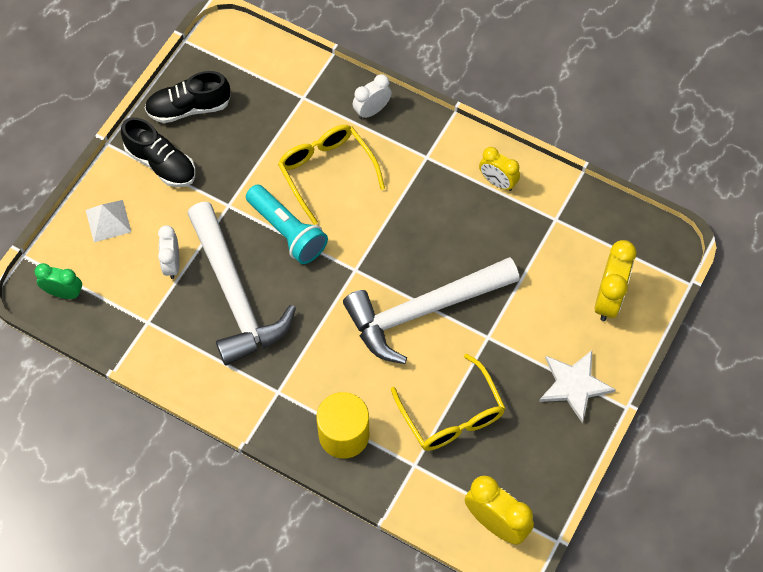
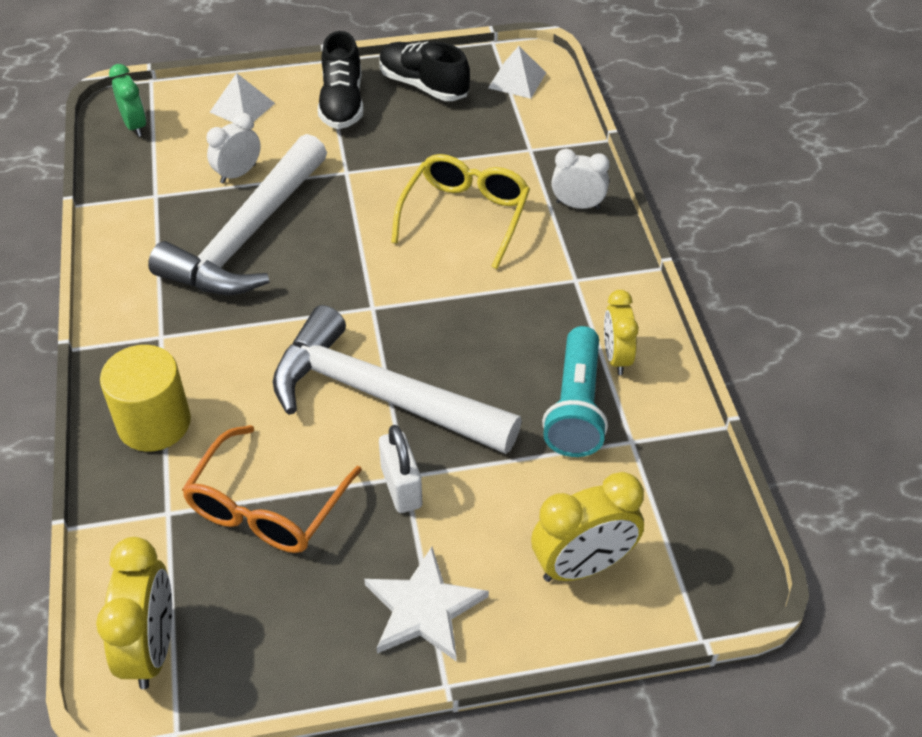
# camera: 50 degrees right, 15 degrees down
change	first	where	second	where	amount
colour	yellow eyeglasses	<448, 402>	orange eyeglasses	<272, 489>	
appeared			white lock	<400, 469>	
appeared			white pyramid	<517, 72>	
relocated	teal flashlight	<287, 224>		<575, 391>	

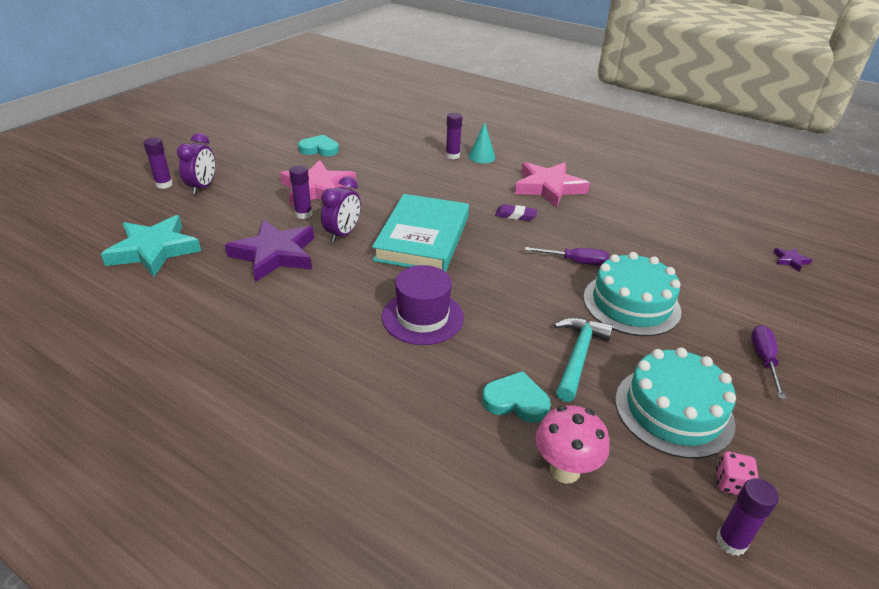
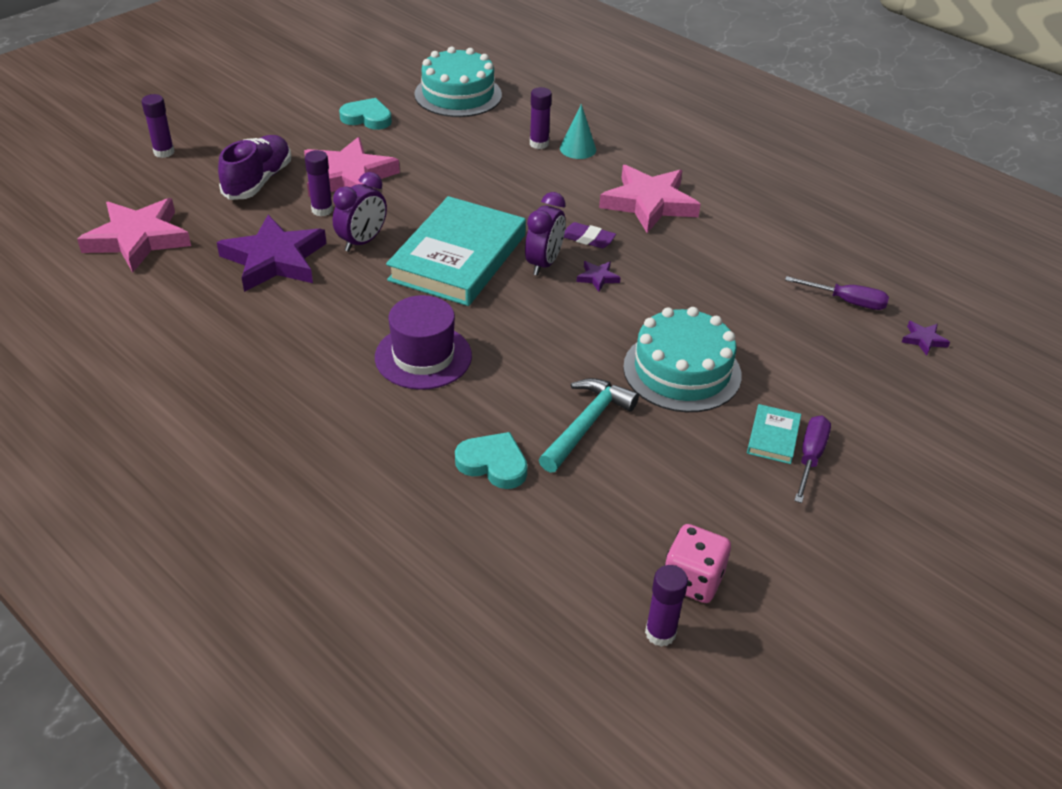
# camera: 10 degrees right, 5 degrees up
change	first	where	second	where	amount
colour	teal star shape	<151, 246>	rose-pink star shape	<134, 235>	
appeared			violet sneaker	<254, 167>	
relocated	teal layer cake	<675, 403>		<458, 82>	
relocated	violet bedside clock	<196, 164>		<545, 234>	
appeared			violet star shape	<598, 276>	
size	rose-pink dice	<737, 473>		<697, 563>	x1.56
appeared			teal hardback	<774, 434>	
relocated	violet flat screwdriver	<567, 256>		<837, 293>	
missing	rose-pink toadstool	<572, 444>			

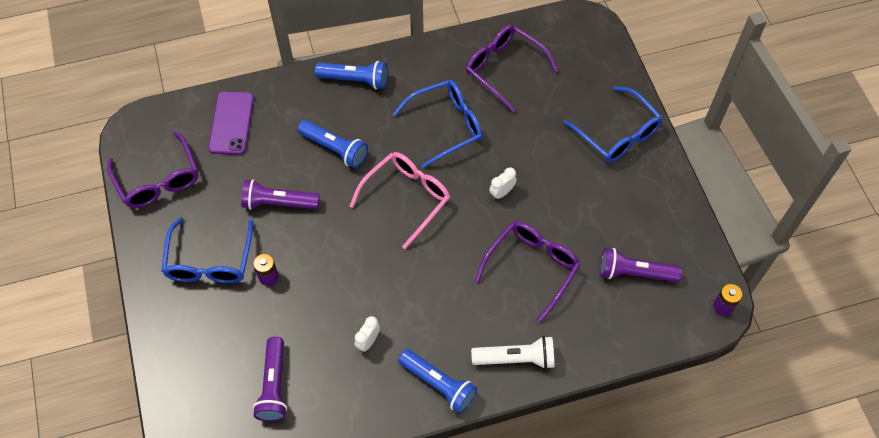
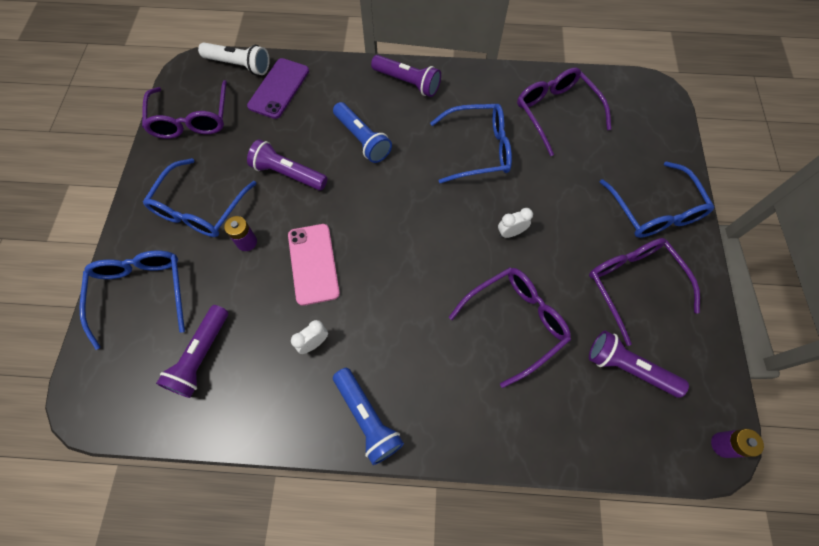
# camera: 20 degrees right, 5 degrees up
change	first	where	second	where	amount
appeared			cobalt eyeglasses	<132, 300>	
relocated	white flashlight	<512, 352>		<234, 58>	
appeared			rose-pink smartphone	<314, 265>	
colour	cobalt flashlight	<351, 75>	violet flashlight	<406, 76>	
appeared			violet eyeglasses	<644, 292>	
missing	rose-pink eyeglasses	<400, 200>			

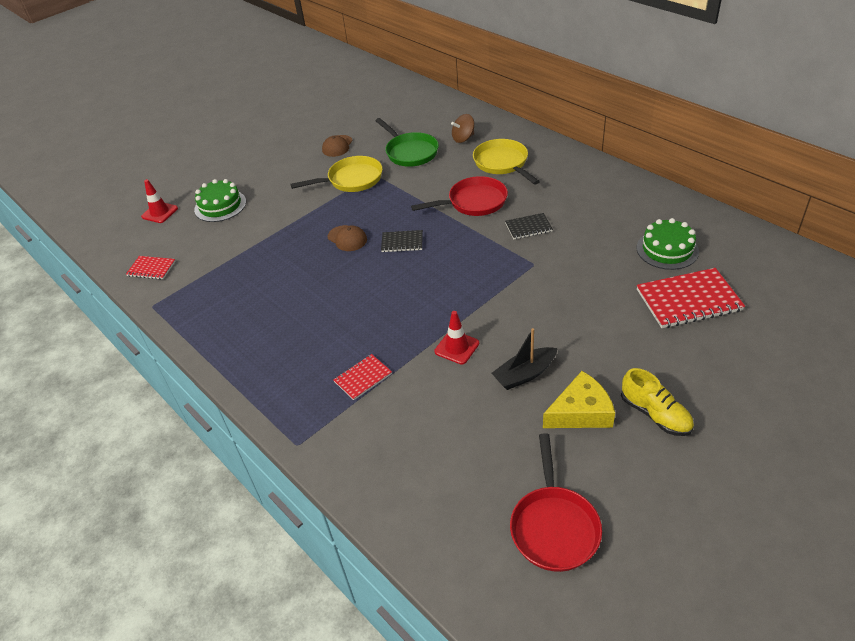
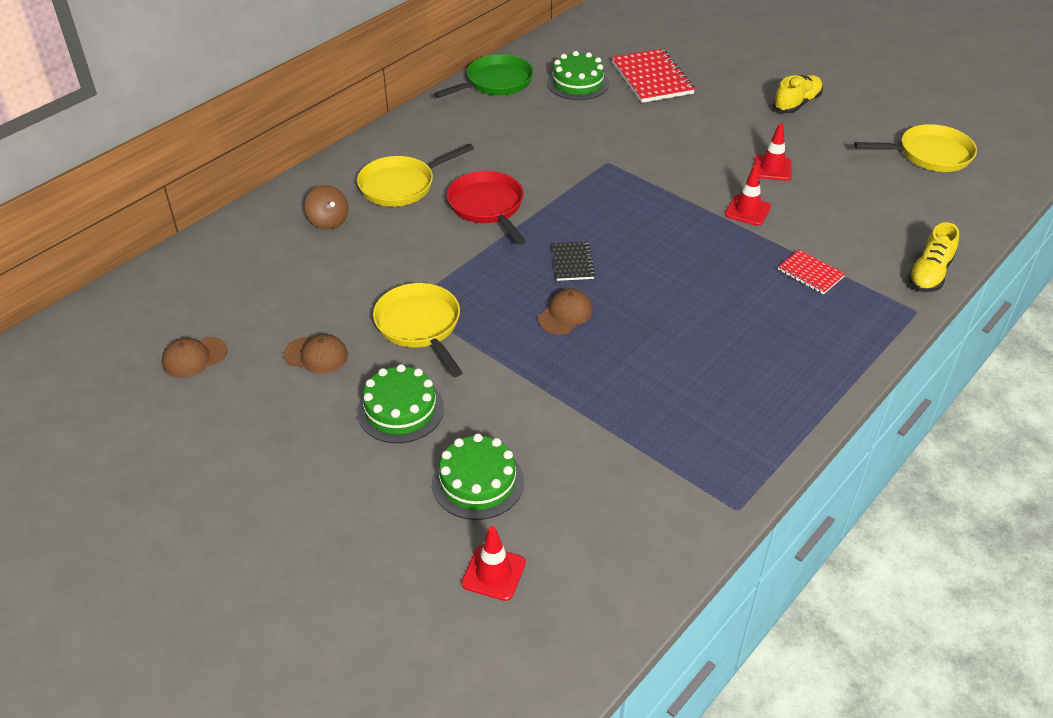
# camera: 100 degrees left, 0 degrees up
change	first	where	second	where	amount
appeared			dark brown baseball cap	<194, 357>	
appeared			leaf-green layer cake	<400, 403>	
relocated	leaf-green frying pan	<407, 142>		<484, 76>	
exchanged	black toy boat	<525, 359>	red safety cone	<773, 152>	
colour	red frying pan	<556, 502>	yellow frying pan	<915, 148>	
appeared			yellow sneaker	<933, 257>	
missing	red exercise book	<151, 267>			
missing	black exercise book	<529, 226>			
missing	yellow cheese	<579, 399>			

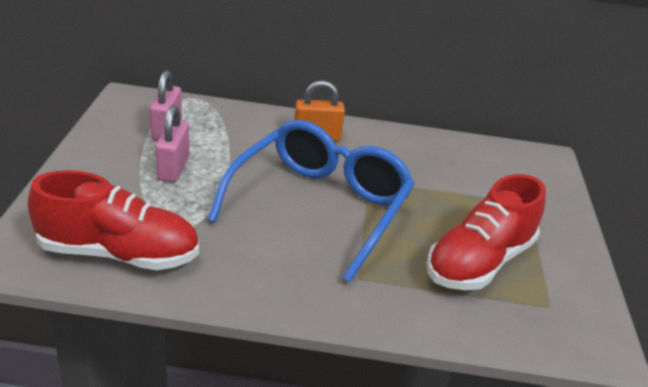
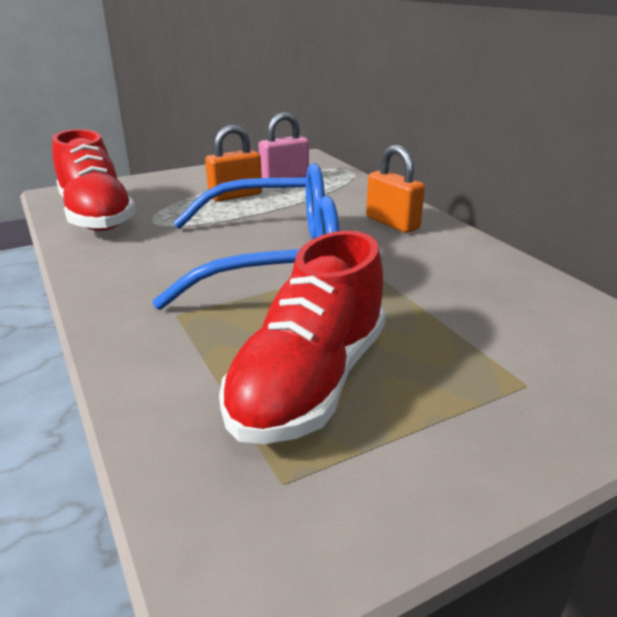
# camera: 60 degrees right, 5 degrees down
change	first	where	second	where	amount
colour	rose-pink lock	<172, 143>	orange lock	<233, 163>	
spun	red sneaker	<486, 232>		<302, 337>	75 degrees counterclockwise

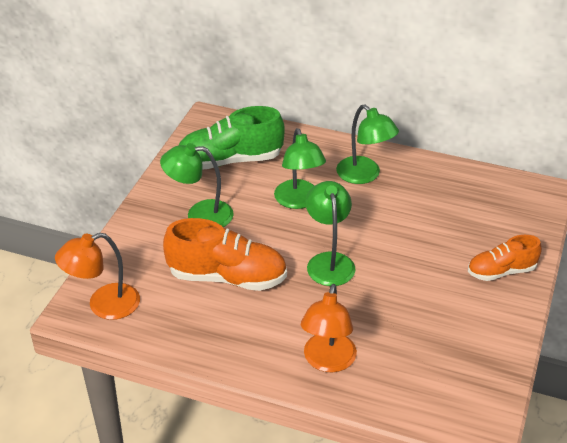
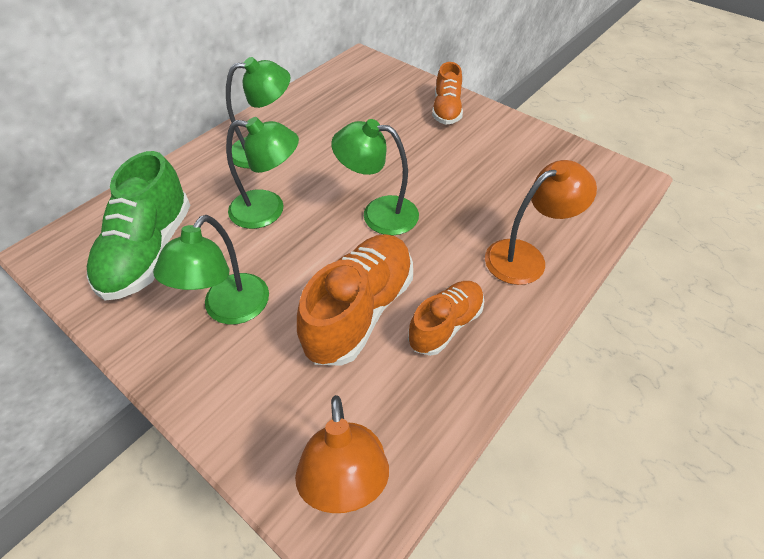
# camera: 70 degrees left, 10 degrees up
change	first	where	second	where	amount
appeared			orange sneaker	<446, 318>	
spun	orange desk lamp	<329, 328>		<541, 222>	60 degrees counterclockwise

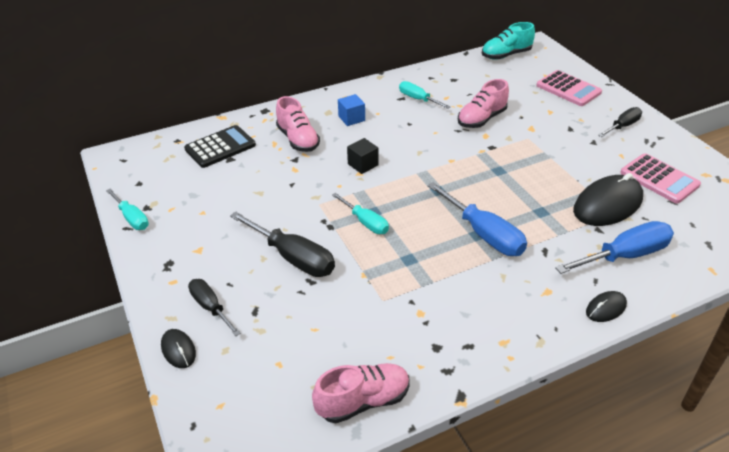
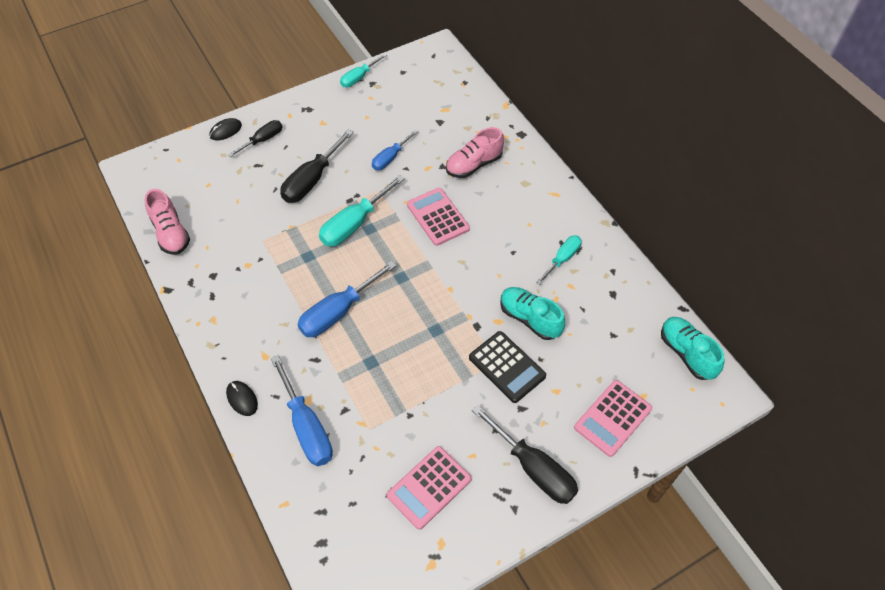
# camera: 85 degrees right, 15 degrees up
change	first	where	second	where	amount
size	teal flat screwdriver	<360, 213>		<362, 210>	x1.63
appeared			cobalt flat screwdriver	<395, 150>	
exchanged	black block	<362, 156>	rose-pink pocket calculator	<438, 217>	
relocated	black pocket calculator	<220, 146>		<507, 367>	
size	black flat screwdriver	<620, 122>		<525, 454>	x1.63
colour	rose-pink sneaker	<483, 103>	teal sneaker	<532, 313>	
missing	cobalt block	<351, 110>			
missing	black PC mouse	<608, 199>			

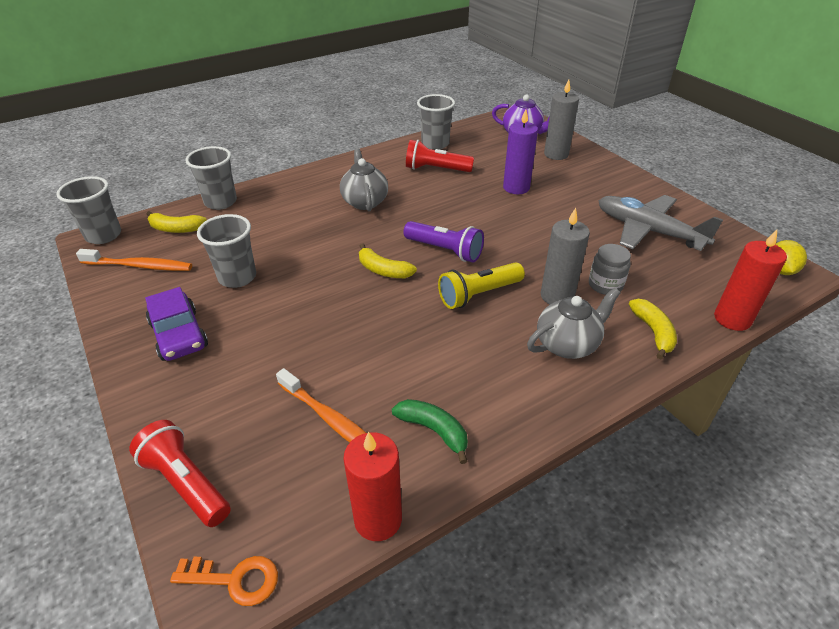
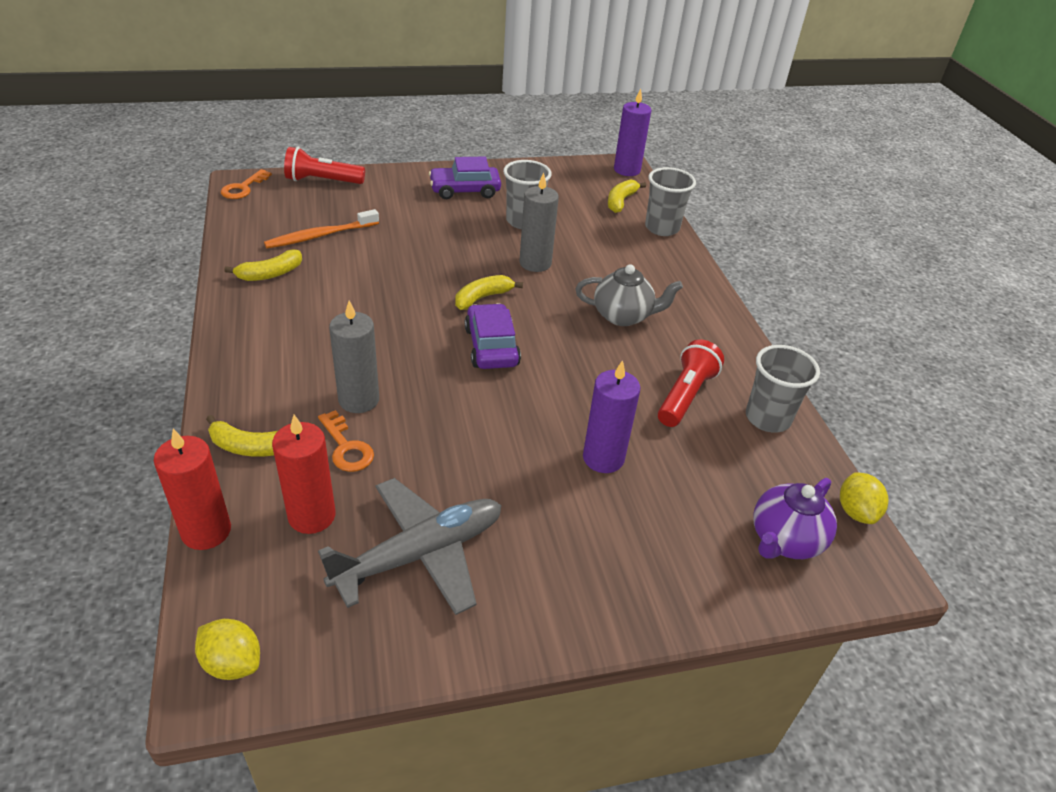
# camera: 105 degrees right, 0 degrees up
change	first	where	second	where	amount
colour	leaf-green banana fruit	<430, 431>	yellow banana fruit	<263, 265>	
relocated	red pillar candle	<372, 486>		<303, 474>	
spun	red flashlight	<180, 473>		<324, 165>	150 degrees counterclockwise
exchanged	grey preserve jar	<610, 269>	orange door key	<346, 441>	
exchanged	violet flashlight	<443, 241>	violet toy car	<493, 336>	
relocated	grey pillar candle	<561, 120>		<539, 222>	
exchanged	grey tumbler	<88, 210>	violet pillar candle	<633, 132>	
appeared			yellow lemon	<864, 498>	
missing	orange tooth brush	<134, 260>			
missing	yellow flashlight	<481, 285>			
missing	grey teapot	<574, 323>			

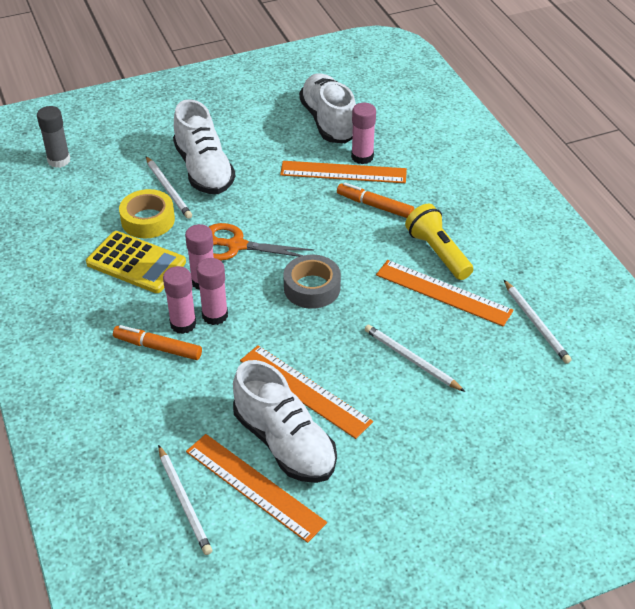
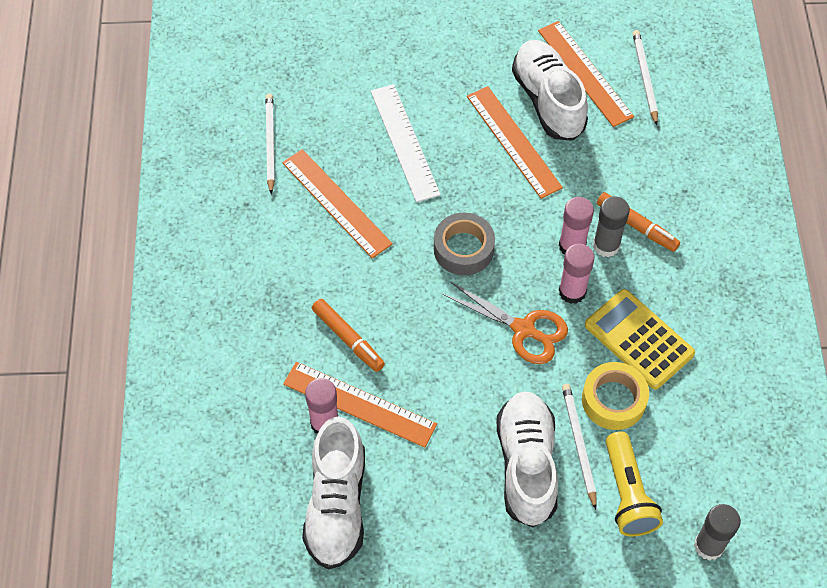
# camera: 160 degrees left, 15 degrees up
change	first	where	second	where	amount
exchanged	white pencil	<415, 358>	white ruler	<406, 143>	
colour	rose-pink stick of glue	<180, 300>	grey stick of glue	<611, 226>	
relocated	yellow flashlight	<439, 242>		<634, 483>	

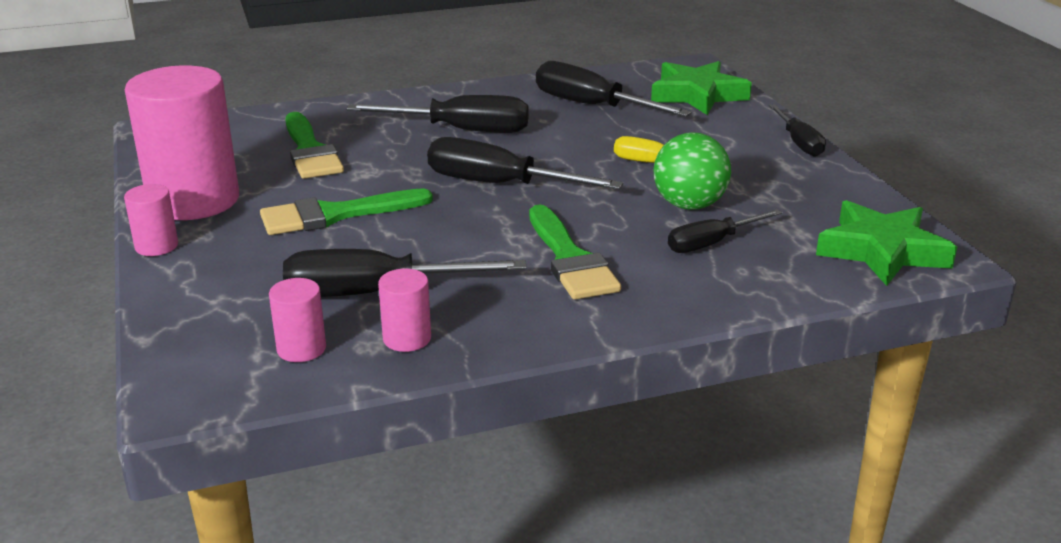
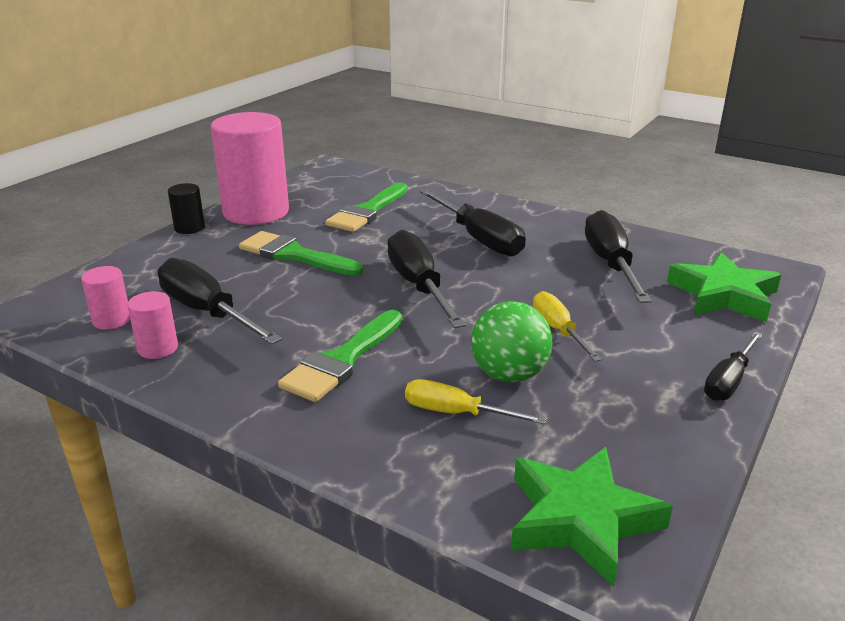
# camera: 50 degrees right, 0 degrees up
change	first	where	second	where	amount
colour	rose-pink solid cylinder	<151, 220>	black solid cylinder	<186, 208>	
colour	black flat screwdriver	<725, 231>	yellow flat screwdriver	<476, 401>	

